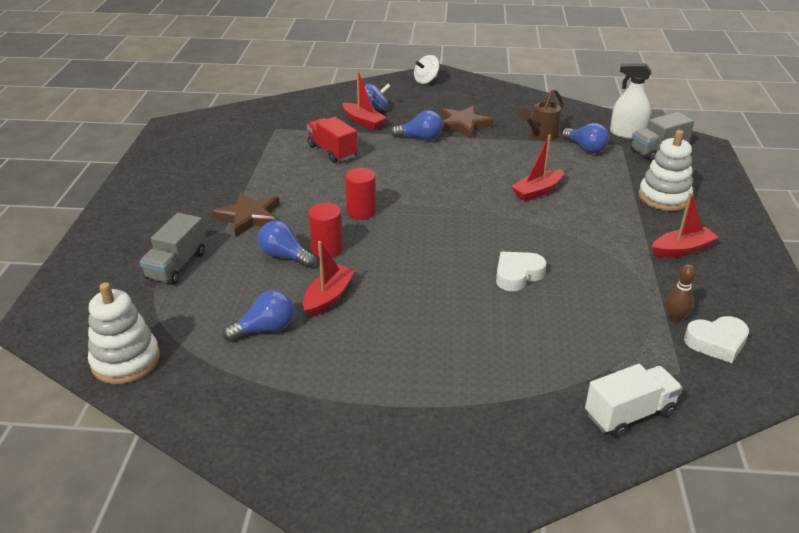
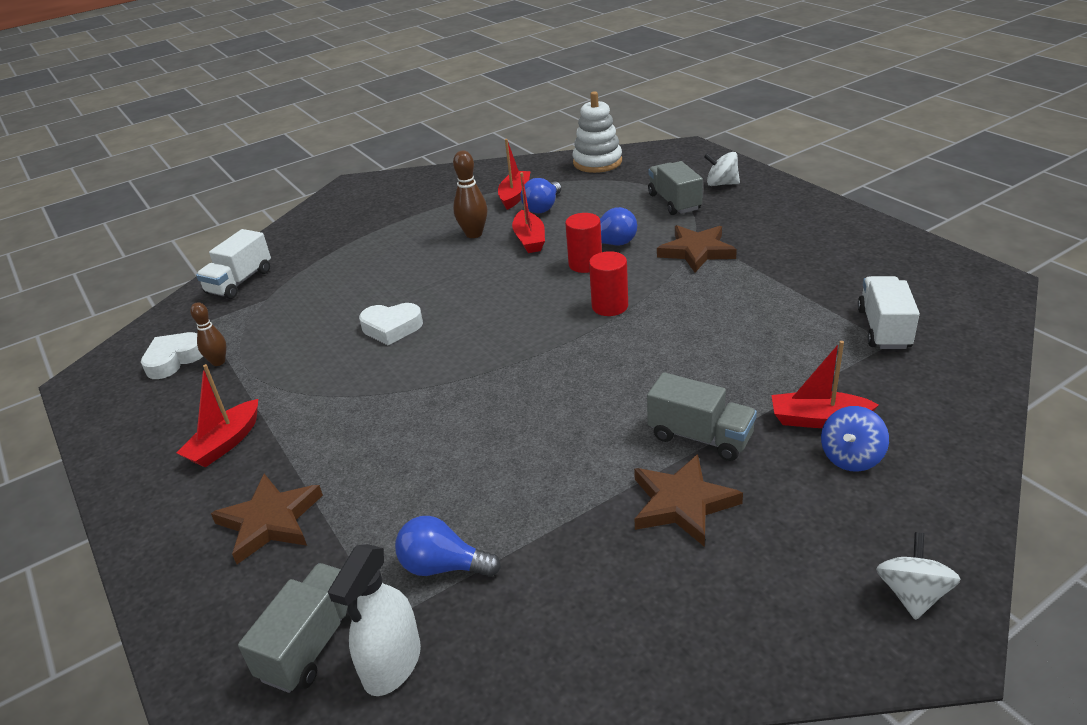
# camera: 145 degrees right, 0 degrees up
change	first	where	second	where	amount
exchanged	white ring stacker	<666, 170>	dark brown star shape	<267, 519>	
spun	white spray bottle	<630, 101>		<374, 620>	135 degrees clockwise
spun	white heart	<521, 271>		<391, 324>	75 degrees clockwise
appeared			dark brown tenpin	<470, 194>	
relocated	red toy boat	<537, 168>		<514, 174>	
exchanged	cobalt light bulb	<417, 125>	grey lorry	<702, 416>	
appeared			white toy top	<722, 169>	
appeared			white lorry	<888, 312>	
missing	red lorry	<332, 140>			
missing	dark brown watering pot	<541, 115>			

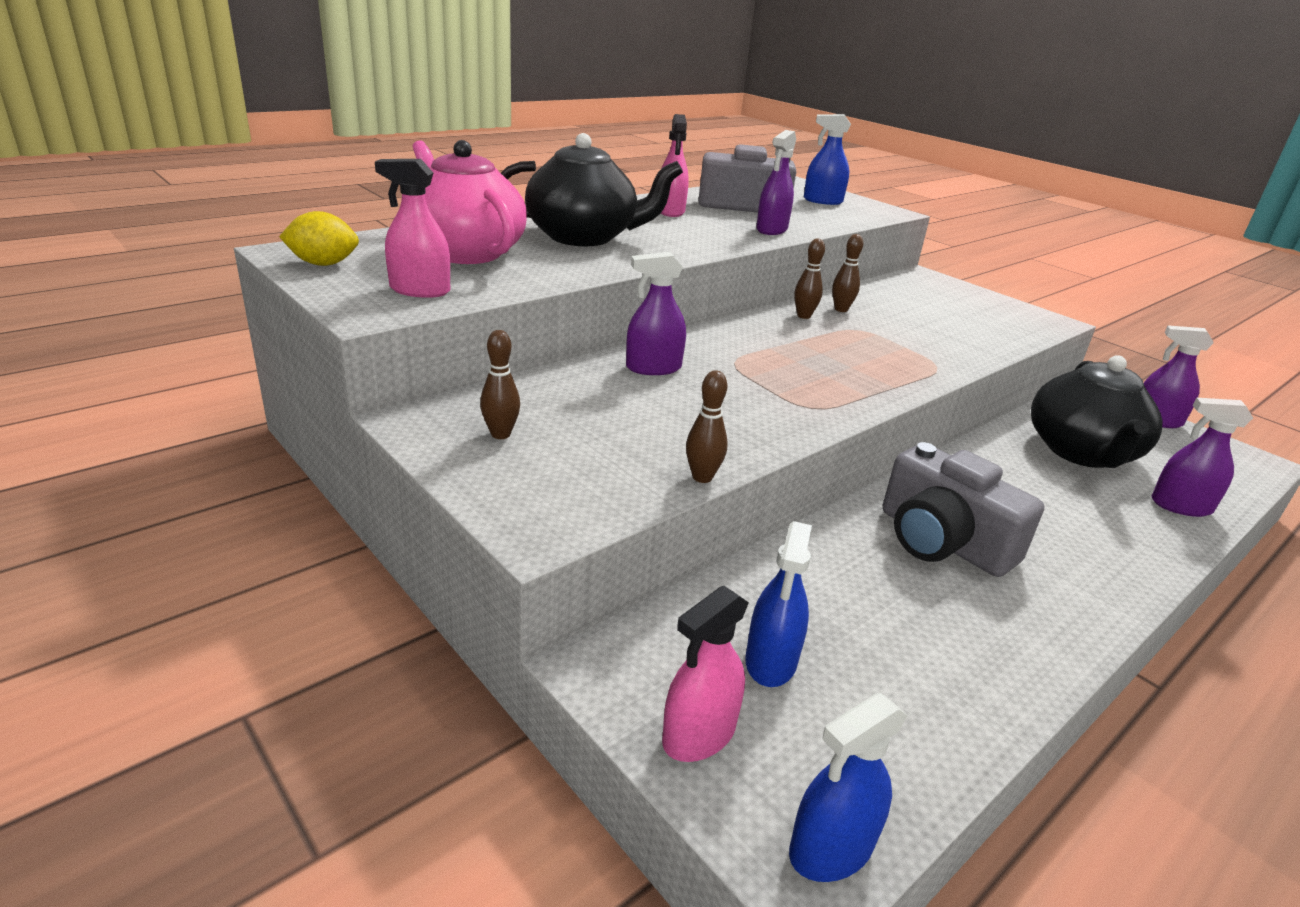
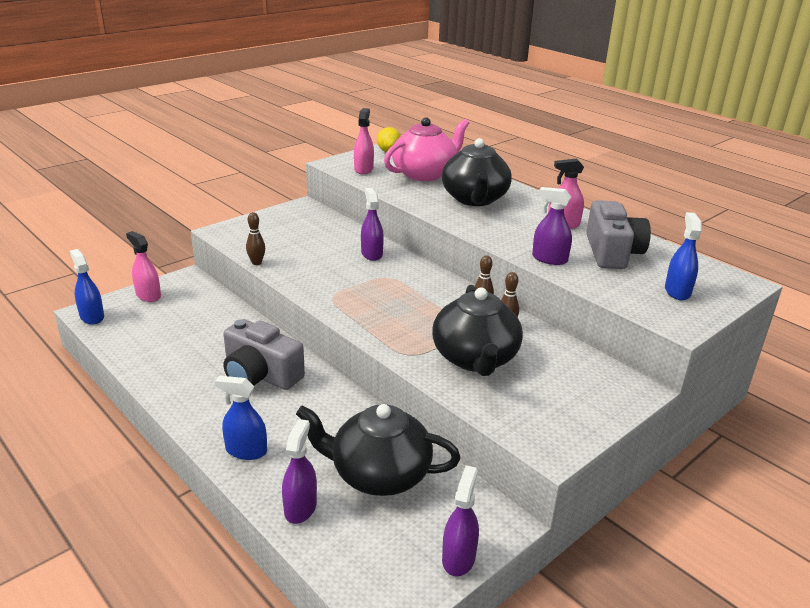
# camera: 90 degrees right, 0 degrees up
change	first	where	second	where	amount
relocated	cobalt spray bottle	<778, 604>		<241, 418>	
spun	grey compact camera	<963, 509>		<264, 354>	105 degrees counterclockwise
appeared			black teapot	<477, 330>	
missing	dark brown tenpin	<500, 384>			

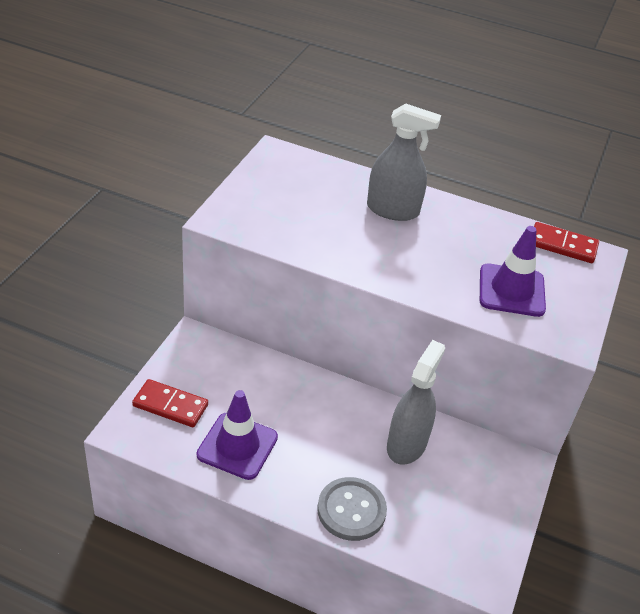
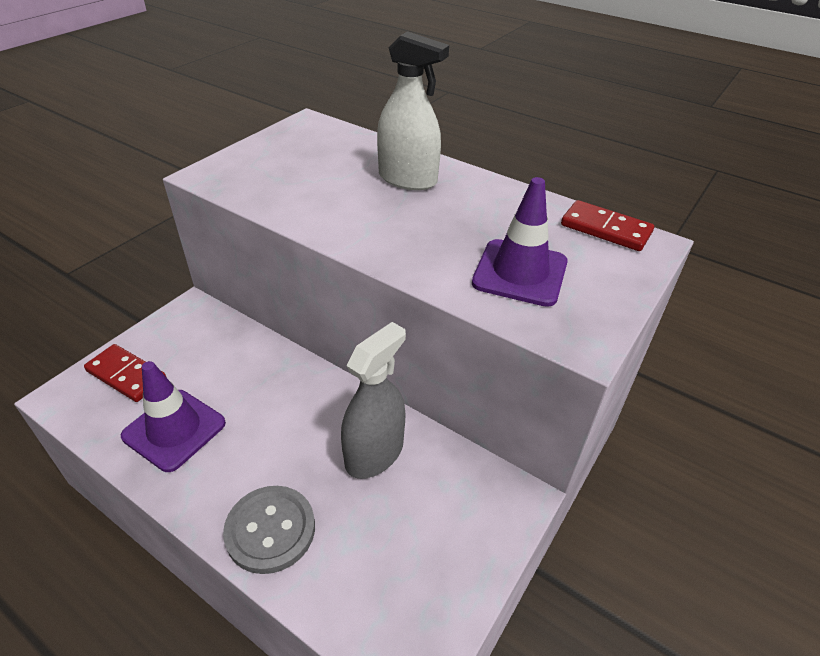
# camera: 15 degrees right, 0 degrees up
change	first	where	second	where	amount
colour	grey spray bottle	<404, 162>	white spray bottle	<413, 110>	

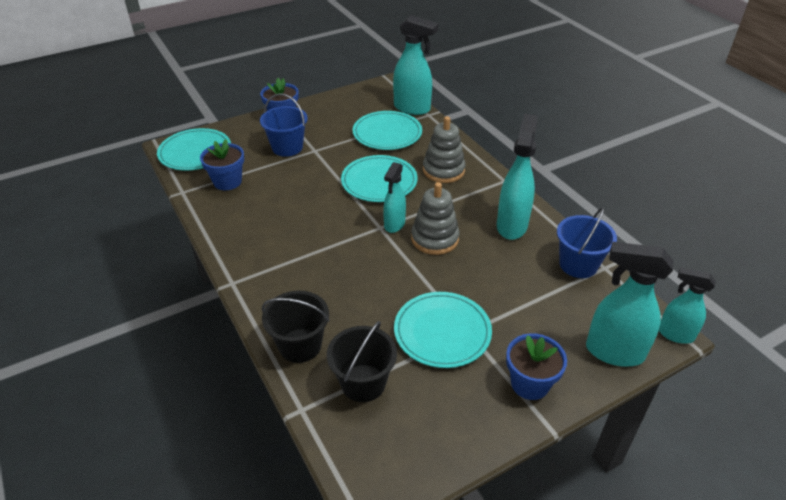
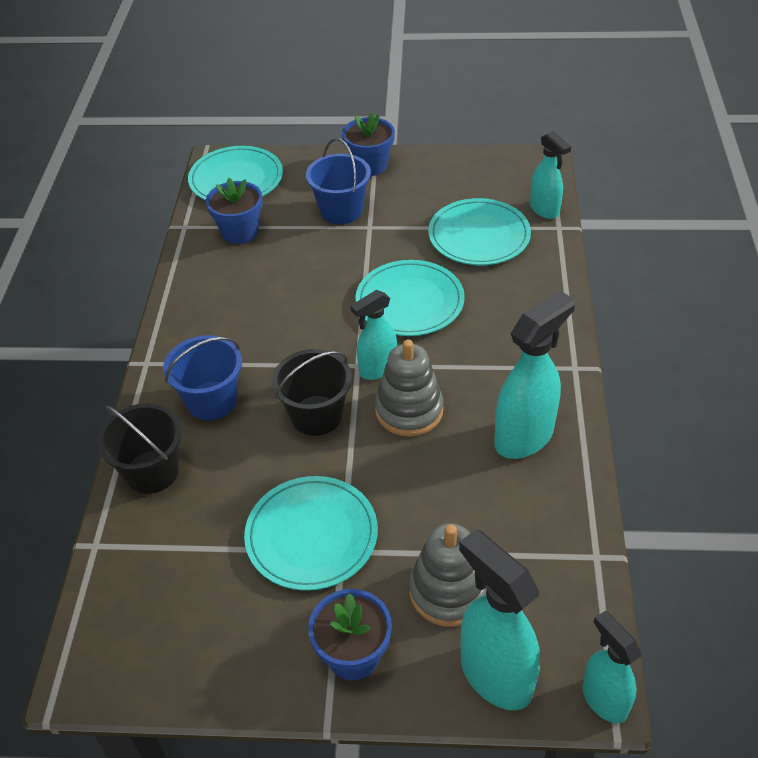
# camera: 35 degrees right, 5 degrees up
change	first	where	second	where	amount
relocated	cobalt bucket	<587, 242>		<202, 377>	
relocated	black bucket	<362, 361>		<312, 392>	
relocated	grey ring stacker	<444, 149>		<448, 575>	
size	teal spray bottle	<415, 65>		<550, 175>	x0.63

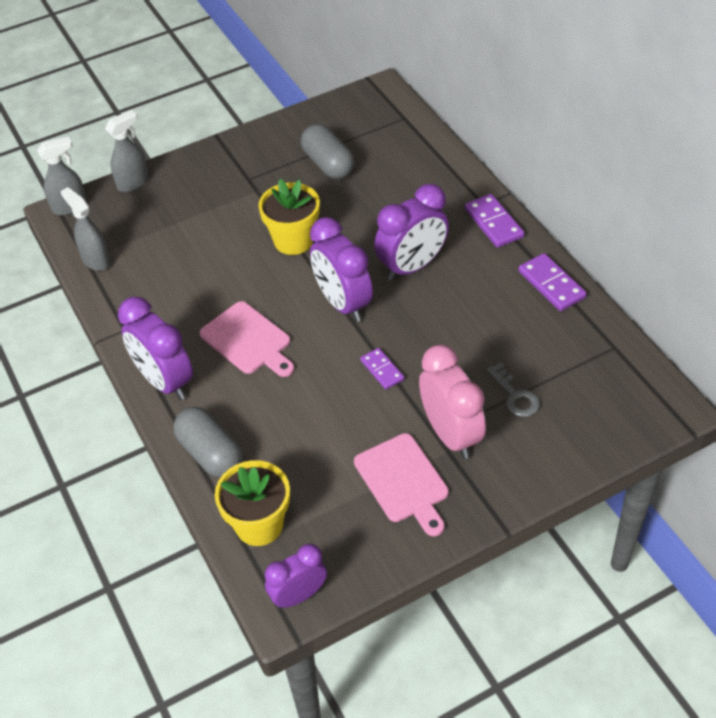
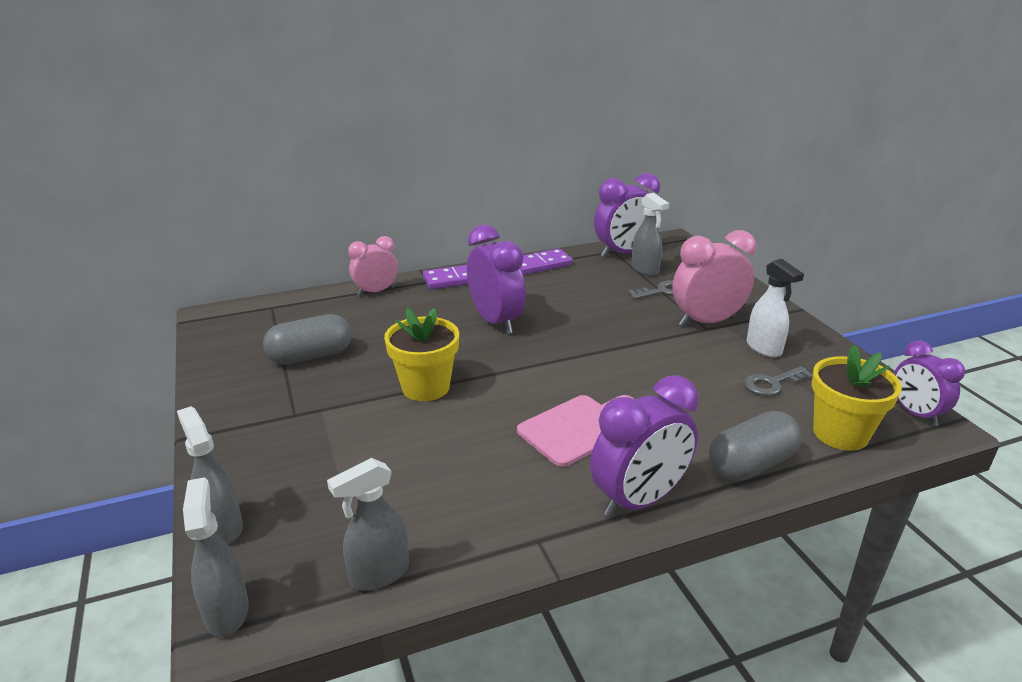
# camera: 85 degrees left, 20 degrees down
change	first	where	second	where	amount
appeared			rose-pink bedside clock	<373, 266>	
relocated	violet bedside clock	<341, 269>		<627, 215>	
appeared			grey spray bottle	<650, 234>	
appeared			grey door key	<778, 381>	
exchanged	rose-pink chopping board	<401, 484>	white spray bottle	<775, 308>	
missing	violet domino	<382, 369>			

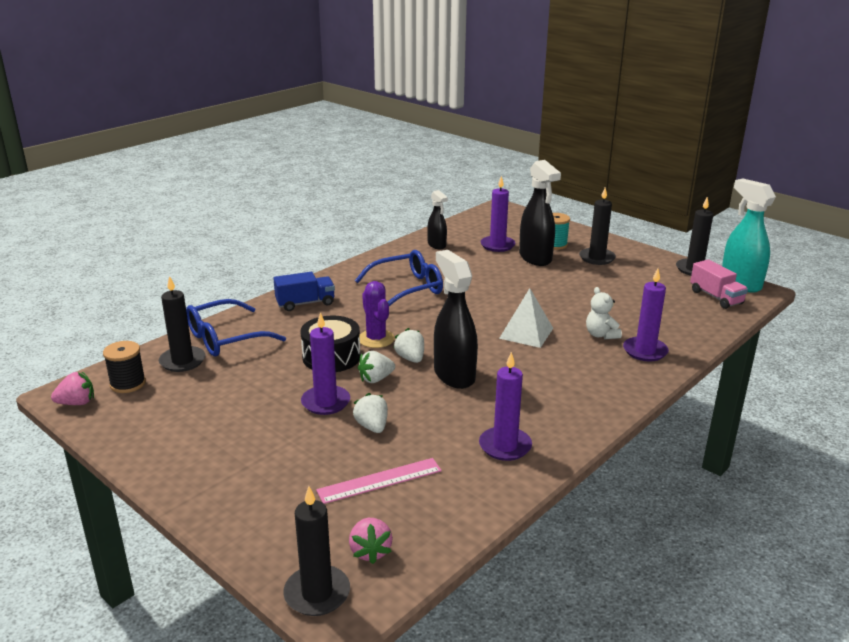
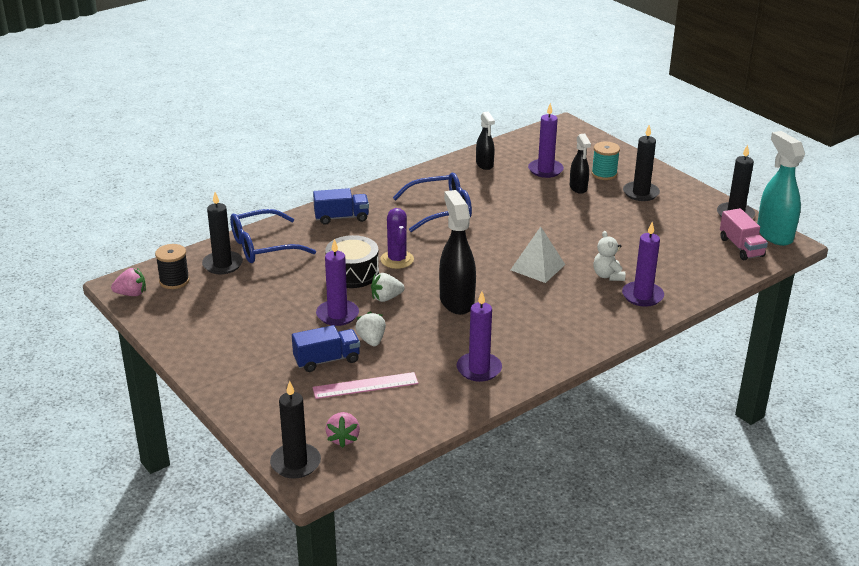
# camera: 10 degrees right, 5 degrees up
change	first	where	second	where	amount
appeared			cobalt lorry	<326, 348>	
size	black spray bottle	<540, 213>		<580, 164>	x0.59
missing	white toy strawberry	<408, 345>			

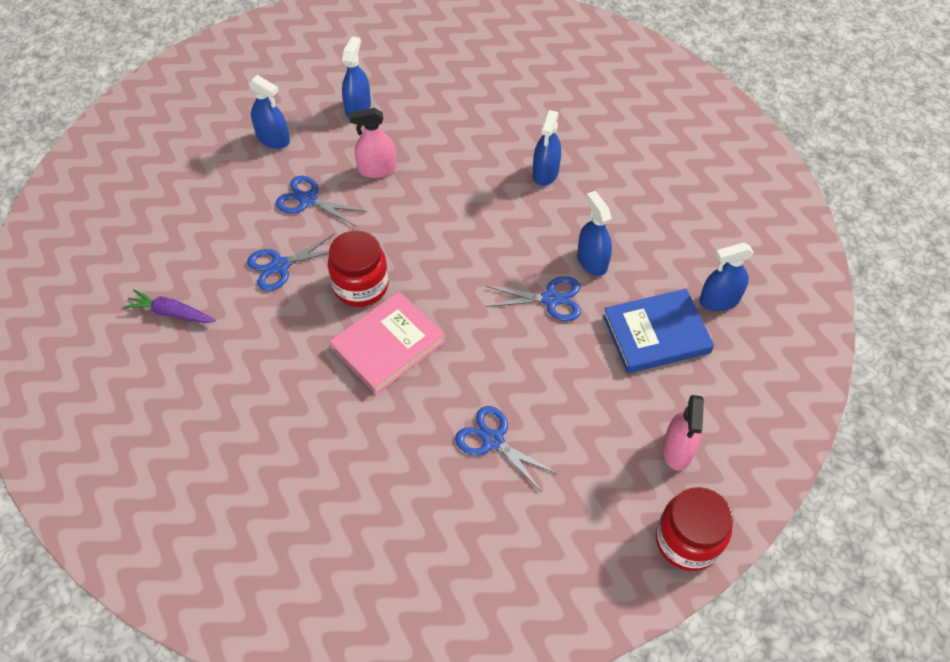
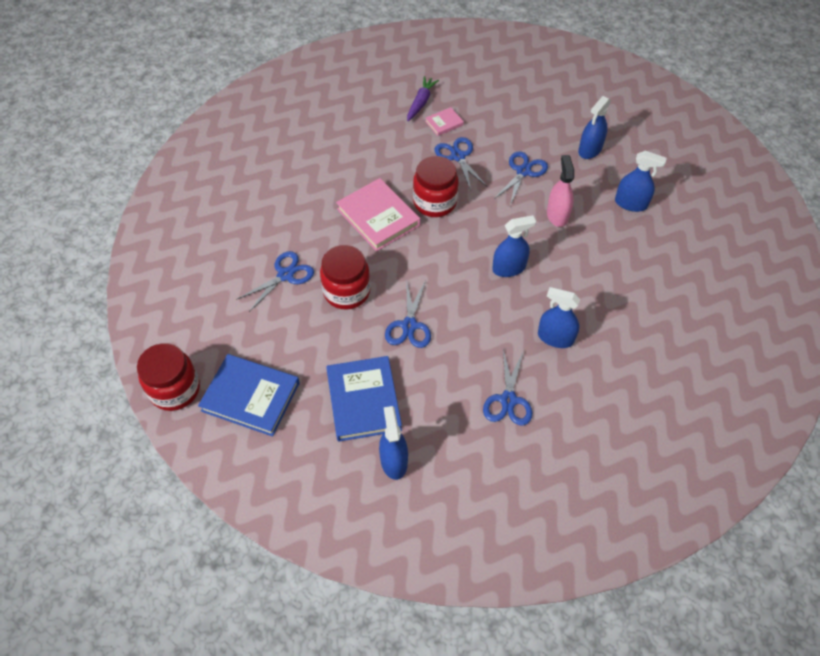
# camera: 95 degrees right, 0 degrees up
change	first	where	second	where	amount
exchanged	rose-pink spray bottle	<683, 433>	cobalt hardback	<249, 395>	
appeared			red preserve jar	<345, 277>	
appeared			rose-pink hardback	<444, 121>	
appeared			cobalt scissors	<507, 387>	
relocated	cobalt spray bottle	<594, 233>		<514, 246>	

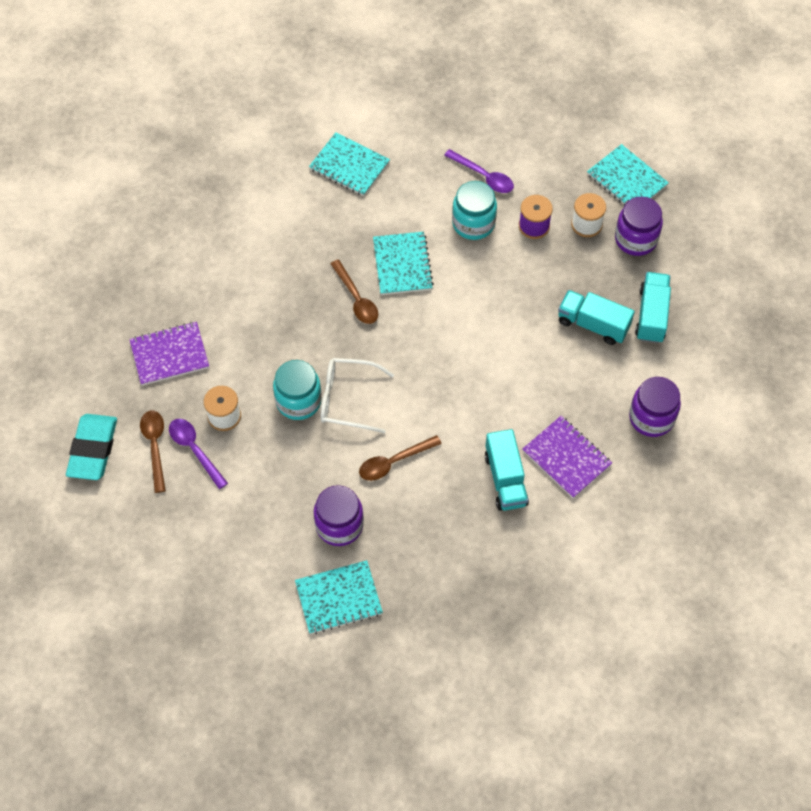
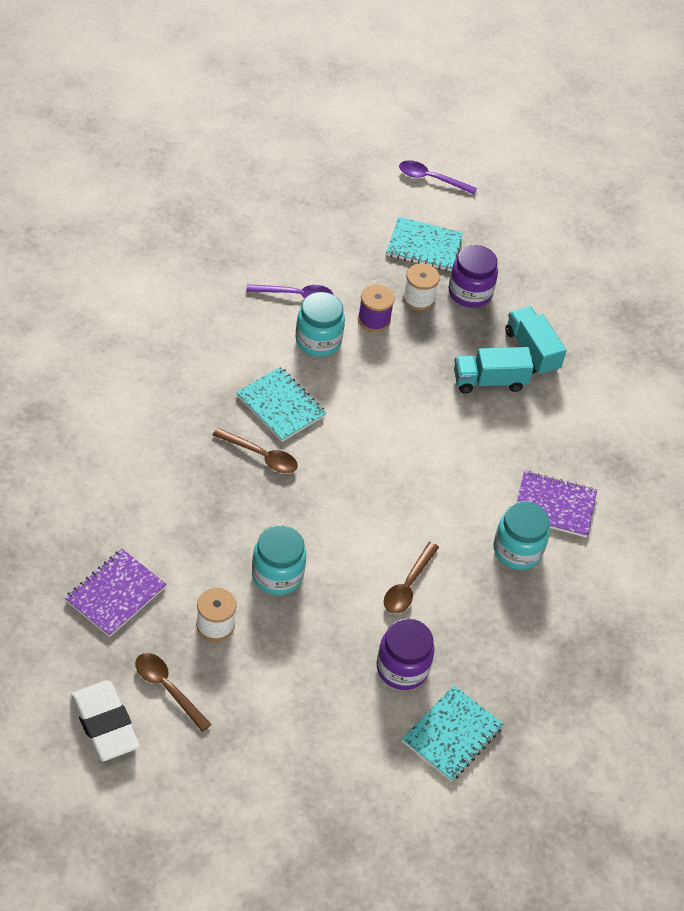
# camera: 40 degrees left, 10 degrees down
change	first	where	second	where	amount
colour	teal pencil eraser	<91, 447>	white pencil eraser	<105, 720>	
relocated	violet tablespoon	<198, 454>		<438, 177>	
exchanged	teal lorry	<507, 470>	teal preserve jar	<521, 535>	
missing	teal exercise book	<349, 164>			
missing	white eyeglasses	<357, 395>			
missing	violet preserve jar	<655, 407>			

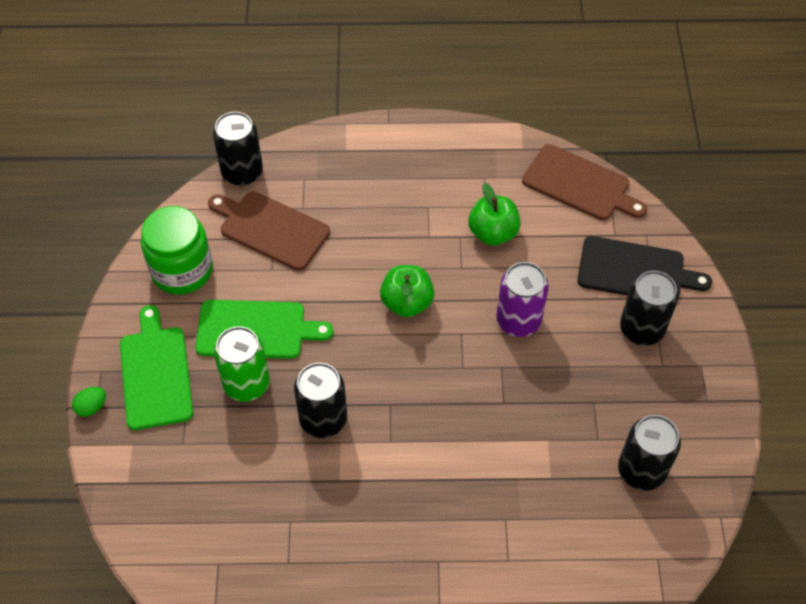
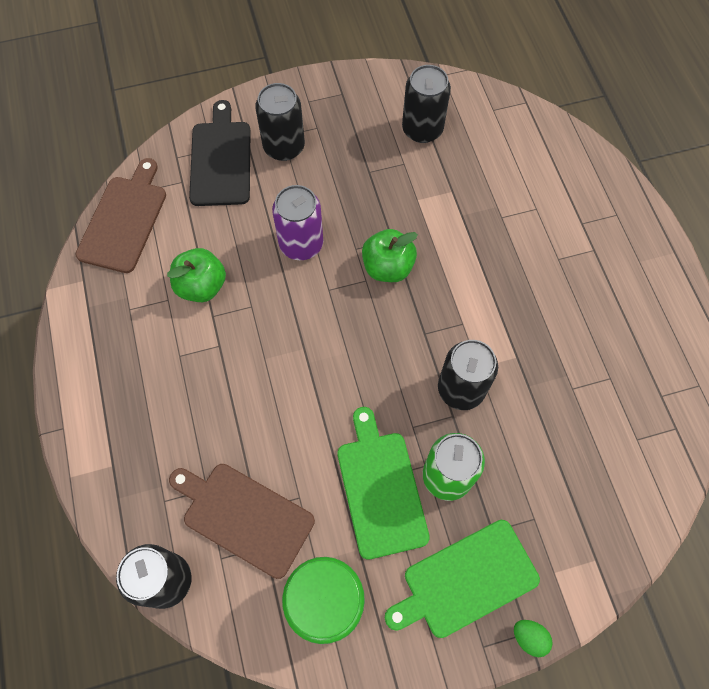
# camera: 105 degrees left, 10 degrees up
change	first	where	second	where	amount
spun	dark brown chopping board	<269, 231>		<242, 521>	105 degrees clockwise
relocated	leaf-green apple fruit	<407, 291>		<390, 255>	

